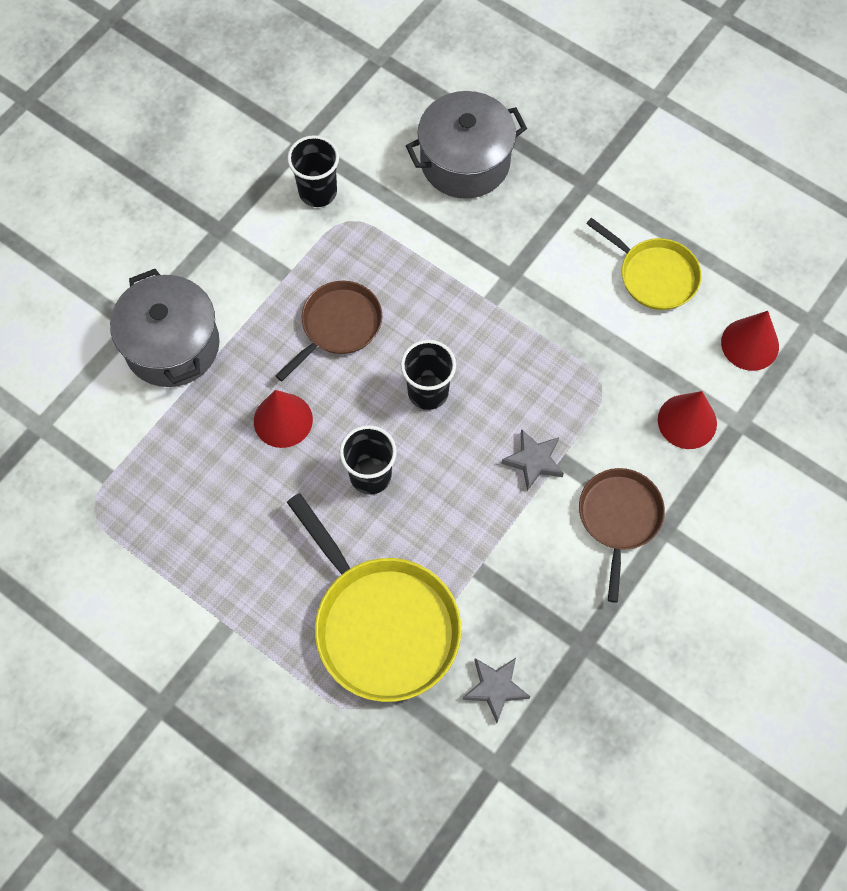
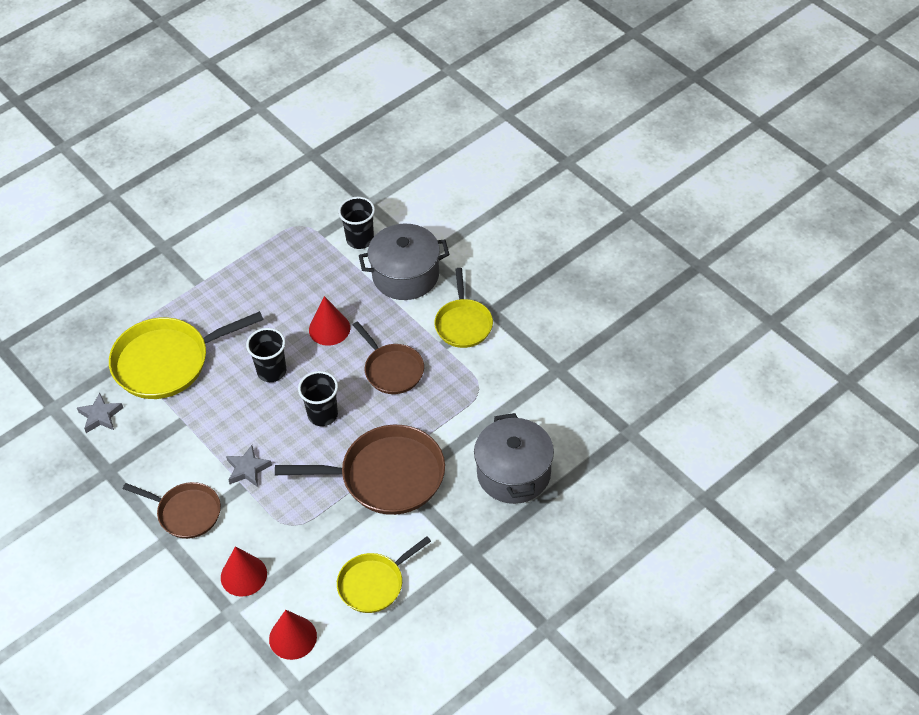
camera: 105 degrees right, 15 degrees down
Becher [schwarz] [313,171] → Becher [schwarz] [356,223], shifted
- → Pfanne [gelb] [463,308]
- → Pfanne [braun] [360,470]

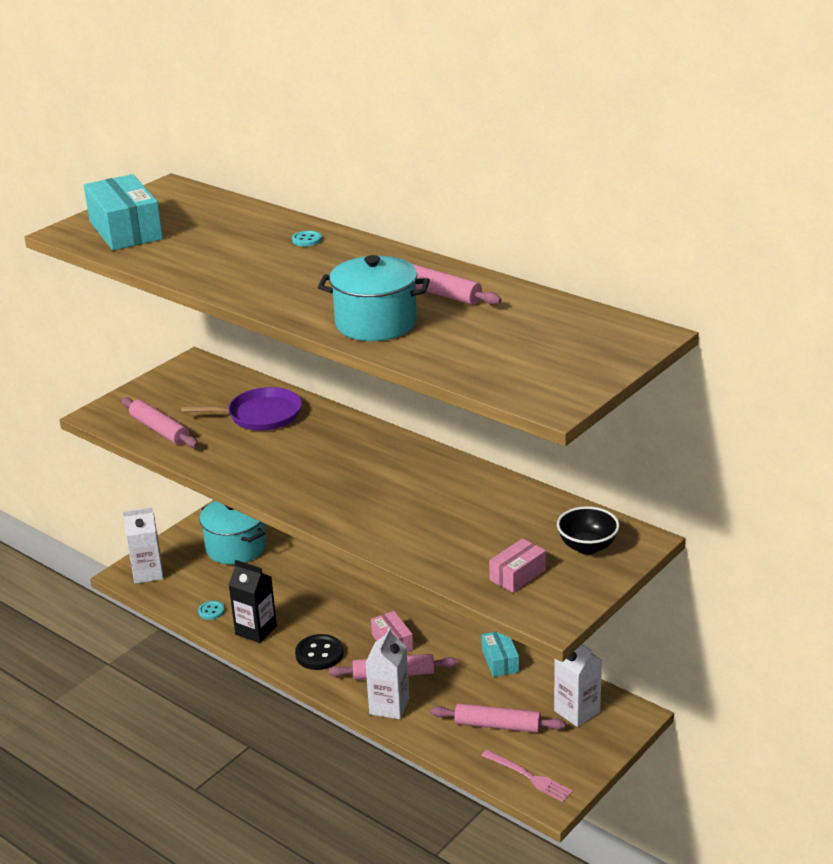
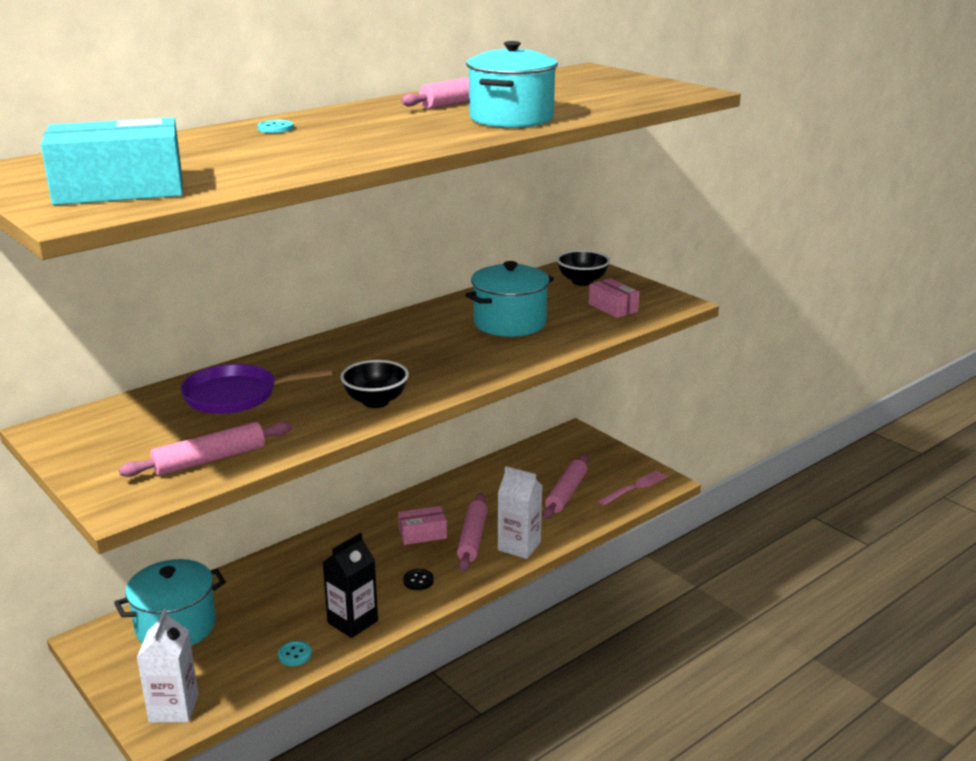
camera: 80 degrees left, 5 degrees down
Pfanne [lila] [241,409] → Pfanne [lila] [256,389], 105 degrees counterclockwise
Schachtel [türkis] [500,654] → -
Knopf [schwarz] [319,652] → Knopf [schwarz] [418,579], x0.57
Getränkekarton [weiß] [578,685] → -
- → Kochtopf [türkis] [509,299]
- → Schüssel [schwarz] [374,384]

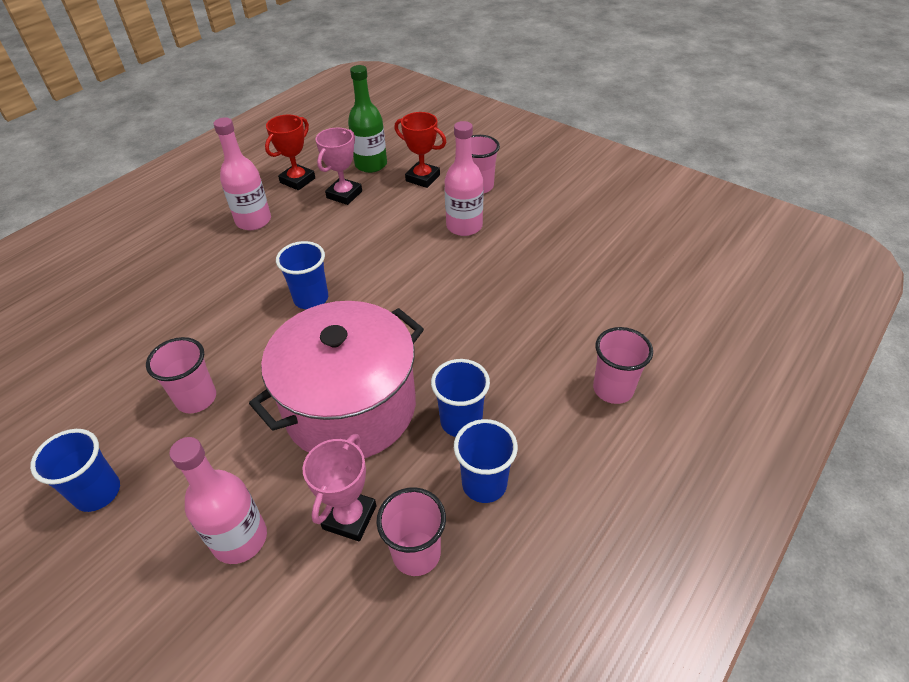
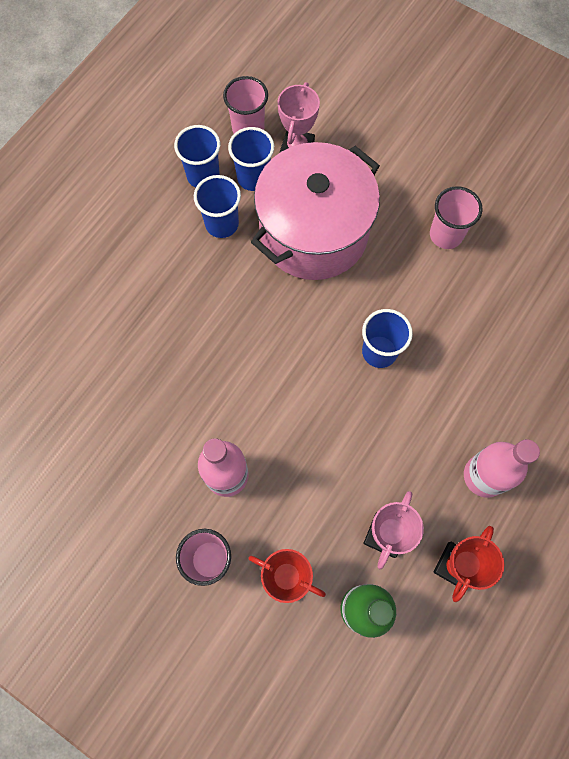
camera: 175 degrees right, 25 degrees up
Becher [rosa] [623,365] → -
Becher [blau] [75,470] → Becher [blau] [251,159], shifted
Flasche [rosa] [218,500] → -

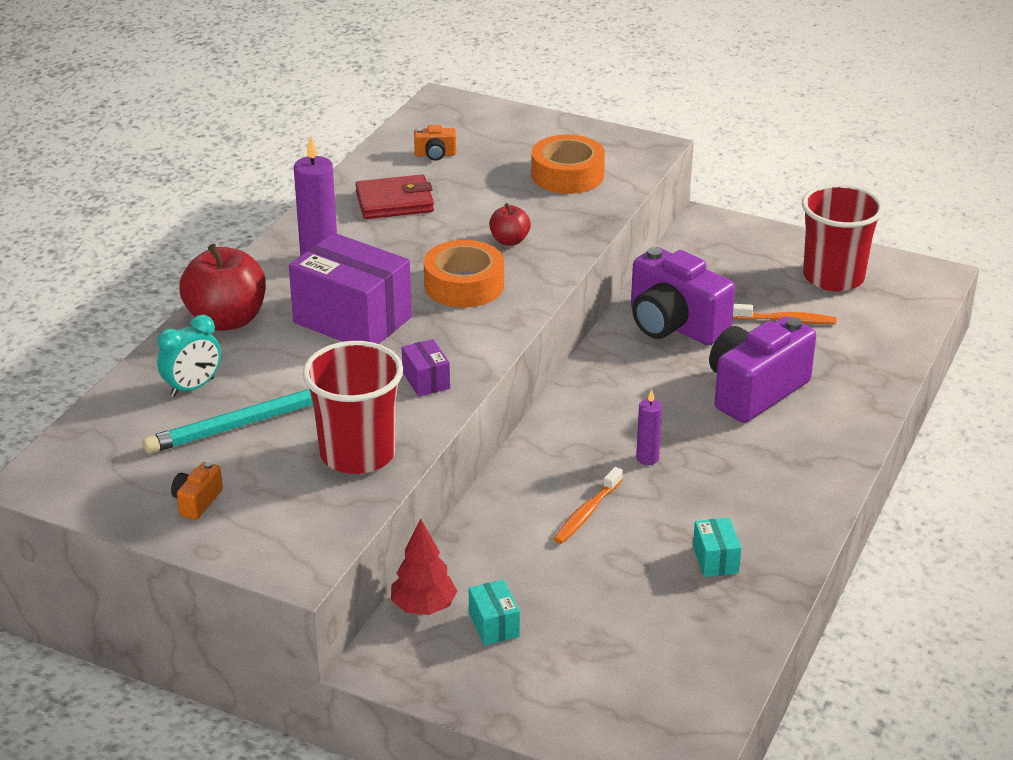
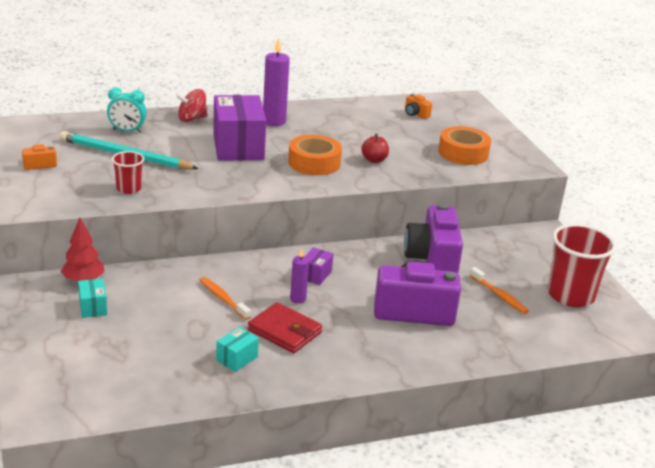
camera: 45 degrees right, 5 degrees down
Geldbörse [rot] [394,197] → Geldbörse [rot] [285,327], shifted
Apfel [rot] [222,287] → Kreisel [rot] [192,105]
Schachtel [lila] [426,368] → Schachtel [lila] [319,266], shifted
Becher [rot] [352,407] → Becher [rot] [128,172], x0.52
Zahnbürste [orange] [588,505] → Zahnbürste [orange] [225,298], 60 degrees clockwise
Schachtel [türkis] [494,612] → Schachtel [türkis] [92,298], 45 degrees counterclockwise

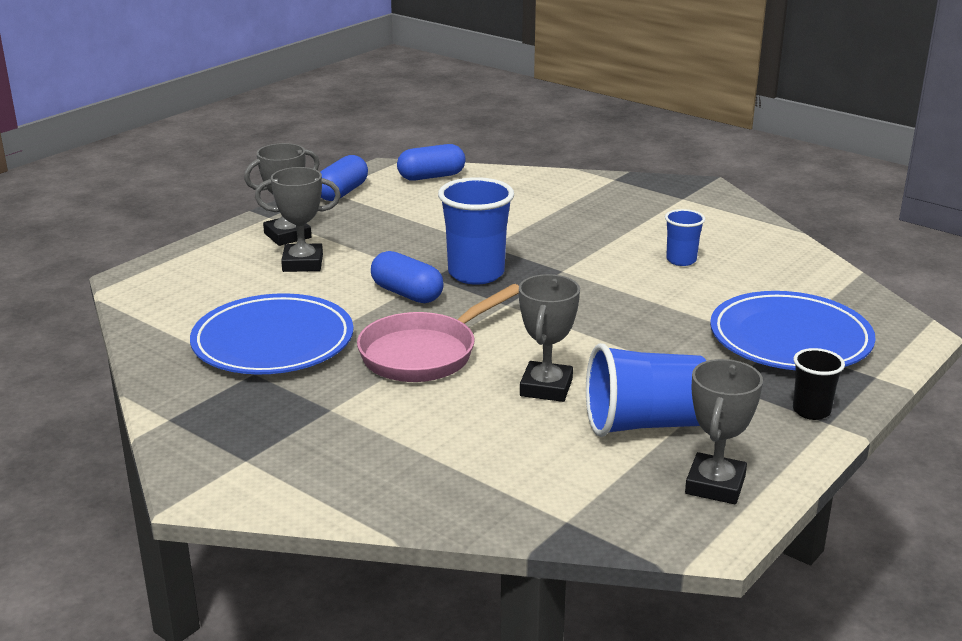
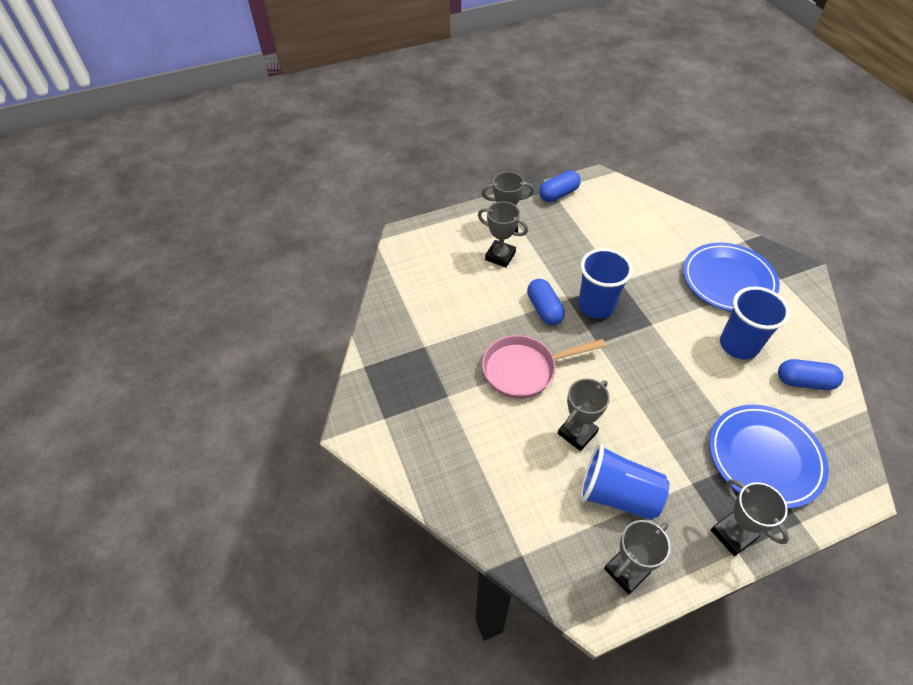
camera: 30 degrees right, 25 degrees up
Kapsel [blau] [431,162] → Kapsel [blau] [810,374], shifted
Becher [blau] [685,237] → Becher [blau] [755,323], x1.83
Teller [blau] [272,333] → Teller [blau] [731,277], shifted
Becher [schwarz] [819,384] → Pokal [grau] [750,517]

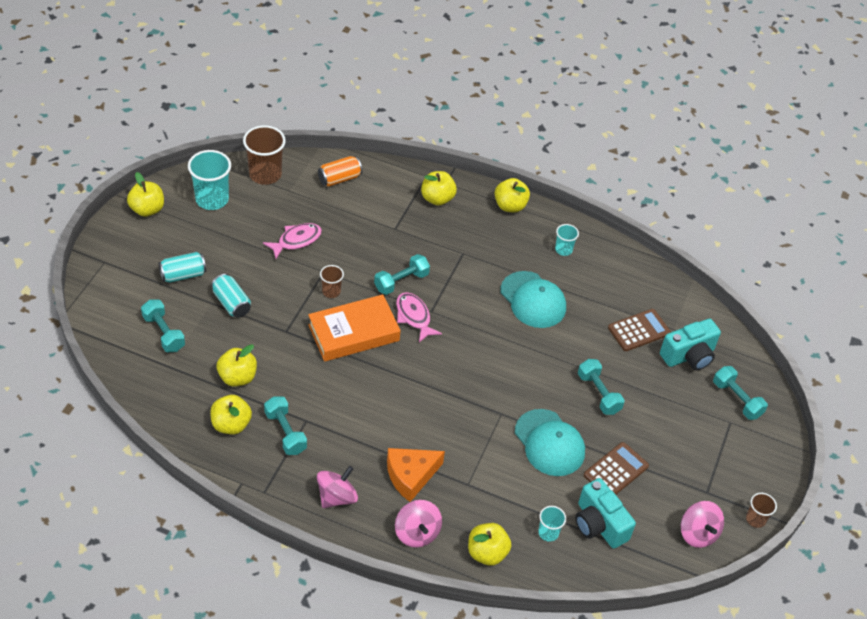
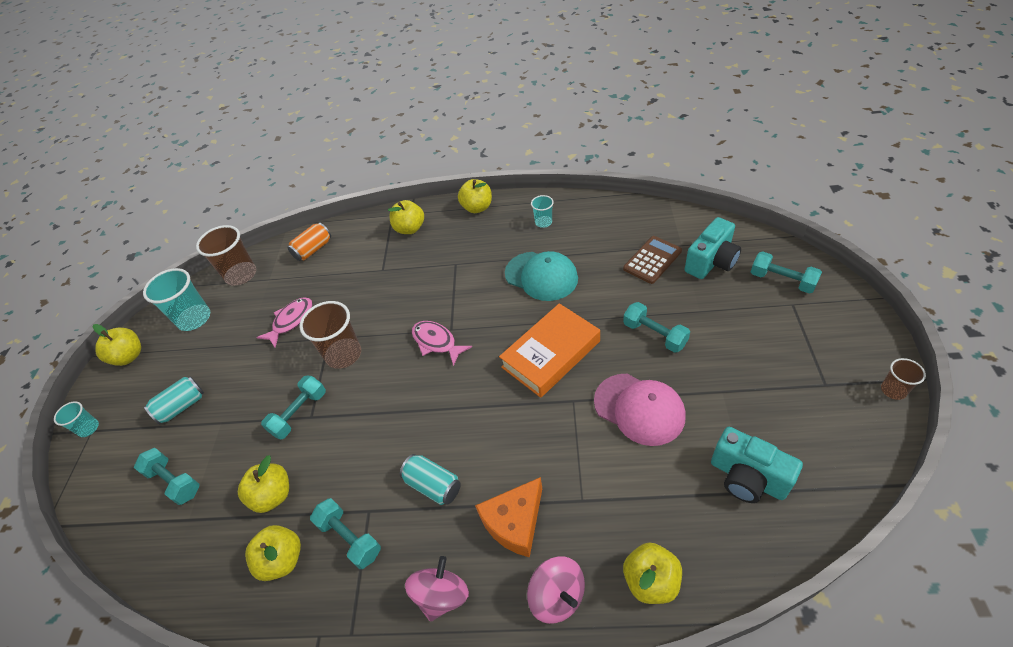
camera: 10 degrees left, 0 degrees up
Hantel [türkis] [402,274] → Hantel [türkis] [293,407], shifted
Becher [braun] [332,281] → Becher [braun] [330,335], x1.87
Dose [türkis] [231,296] → Dose [türkis] [430,479], shifted
Buch [orange] [354,328] → Buch [orange] [549,350], shifted
Kappe [türkis] [550,442] → Kappe [rosa] [640,410]
Taschenrechner [braun] [616,468] → -
Kreisel [rosa] [702,524] → -
Becher [türkis] [552,524] → Becher [türkis] [76,419], shifted

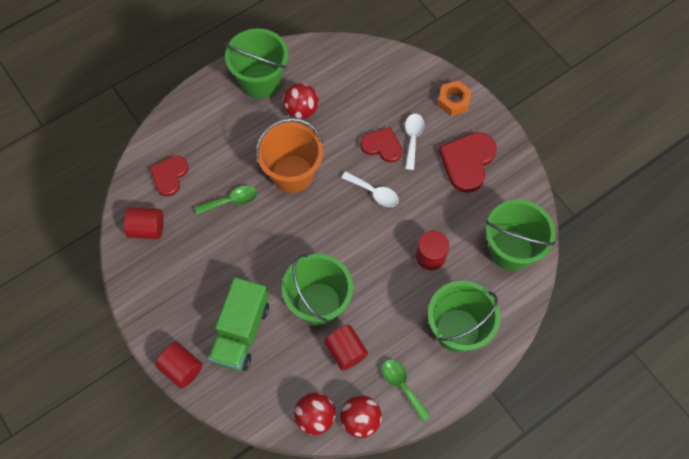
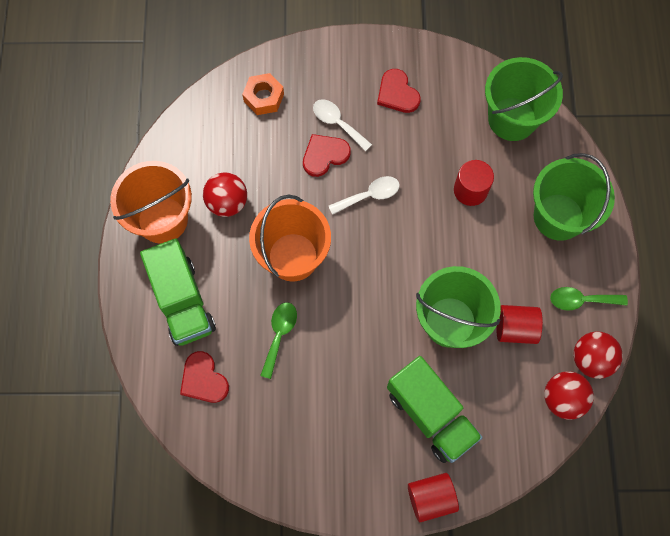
camera: 55 degrees left, 5 degrees up
Eimer [grün] [256,63] → Eimer [orange] [151,202]
Sechskantmutter [orange] [455,98] → Sechskantmutter [orange] [263,94], shifted
Herz [rot] [467,162] → Herz [rot] [399,91], x0.66
Vollzylinder [rot] [144,223] → -
- → Lastwagen [grün] [178,292]

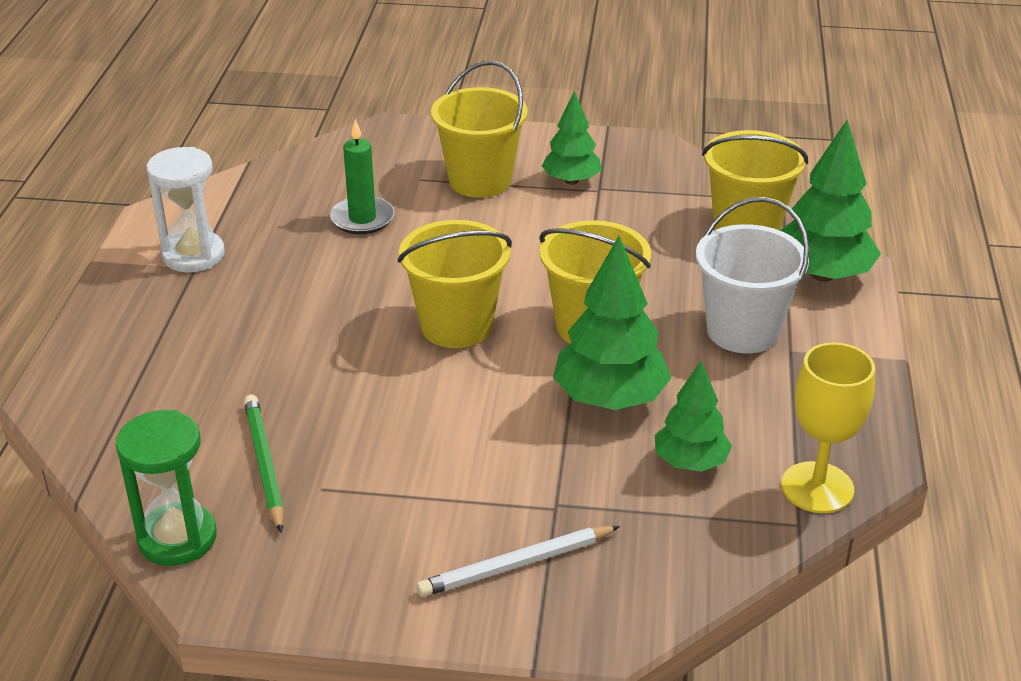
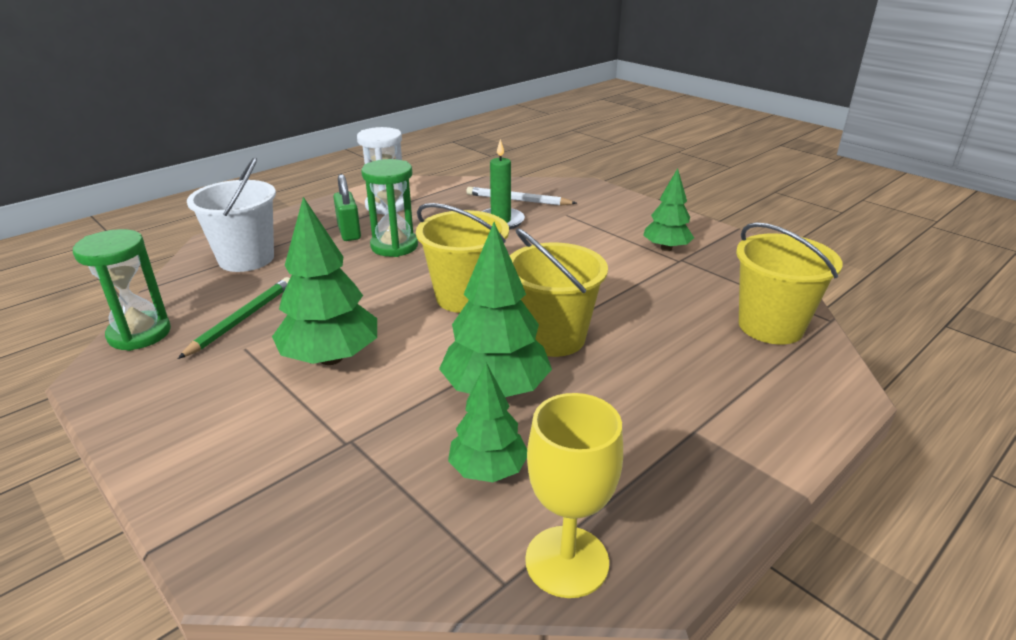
camera: 40 degrees right, 5 degrees down
Eimer [gelb] [479,129] → -
Baum [grün] [830,201] → Baum [grün] [324,281], shifted
Eimer [weiß] [752,275] → Eimer [weiß] [231,214], shifted
Bleistift [weiß] [518,561] → Bleistift [weiß] [521,196], shifted
- → Sanduhr [grün] [389,208]
- → Vorhängeschloss [grün] [347,207]

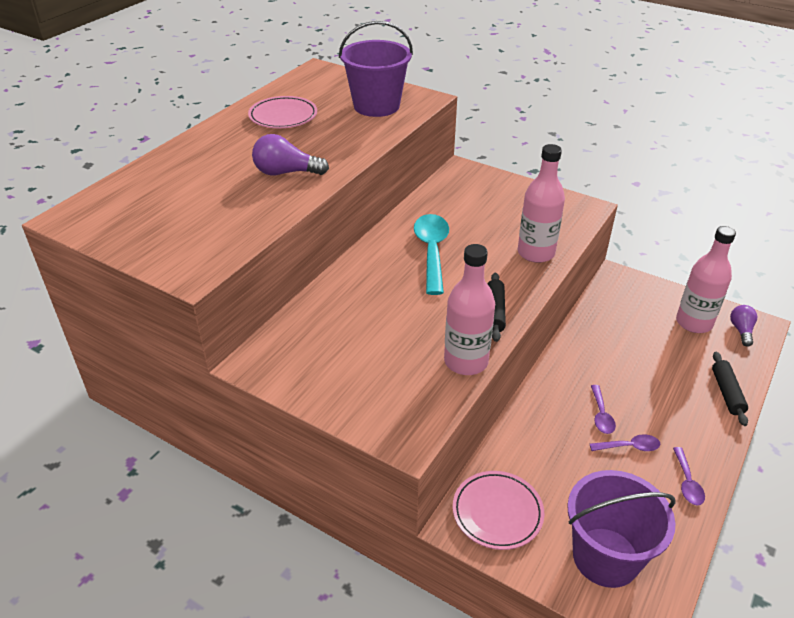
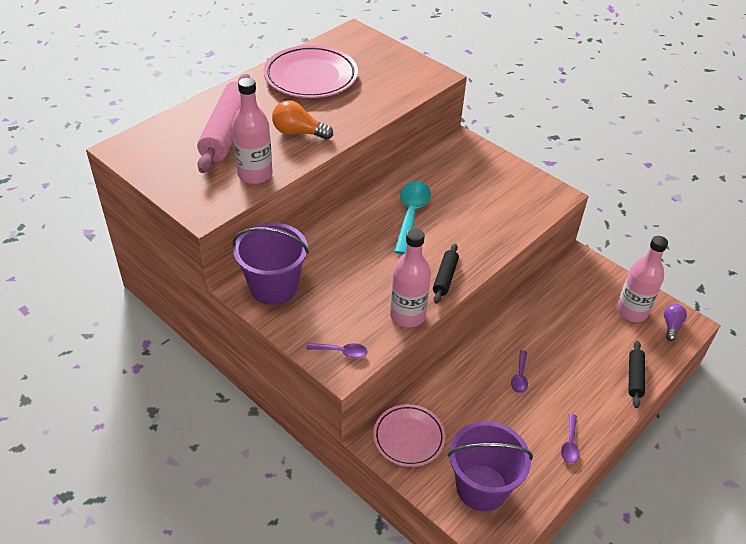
camera: 10 degrees right, 5 degrees up
Eimer [lila] [376,69] → Eimer [lila] [270,264], shifted
Teller [rosa] [282,112] → Teller [rosa] [311,71], x1.60
Glühbirne [lila] [290,154] → Glühbirne [orange] [302,120]
Flasche [rosa] [541,203] → Flasche [rosa] [252,131], shifted
Löffel [lila] [625,442] → Löffel [lila] [337,350], shifted
- → Nudelholz [rosa] [223,123]

